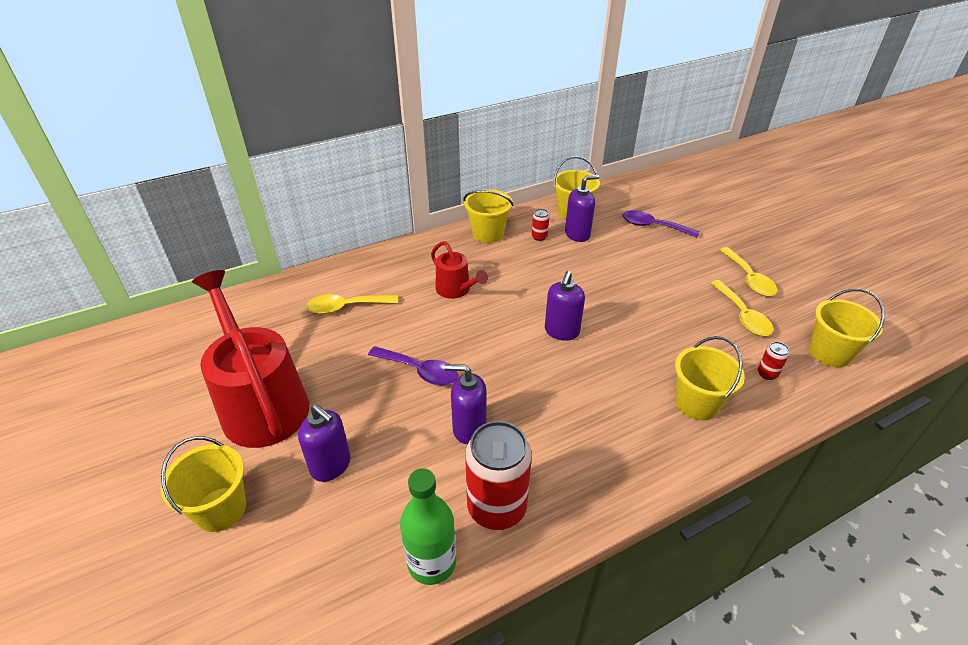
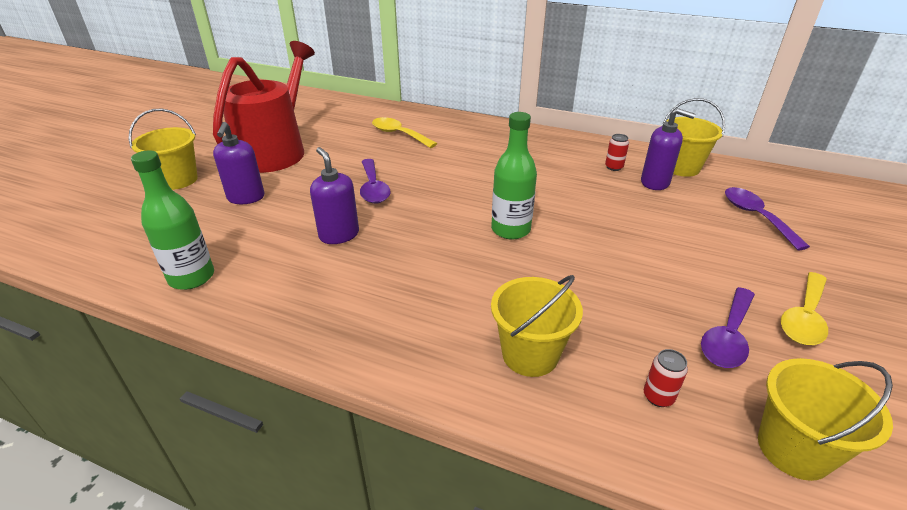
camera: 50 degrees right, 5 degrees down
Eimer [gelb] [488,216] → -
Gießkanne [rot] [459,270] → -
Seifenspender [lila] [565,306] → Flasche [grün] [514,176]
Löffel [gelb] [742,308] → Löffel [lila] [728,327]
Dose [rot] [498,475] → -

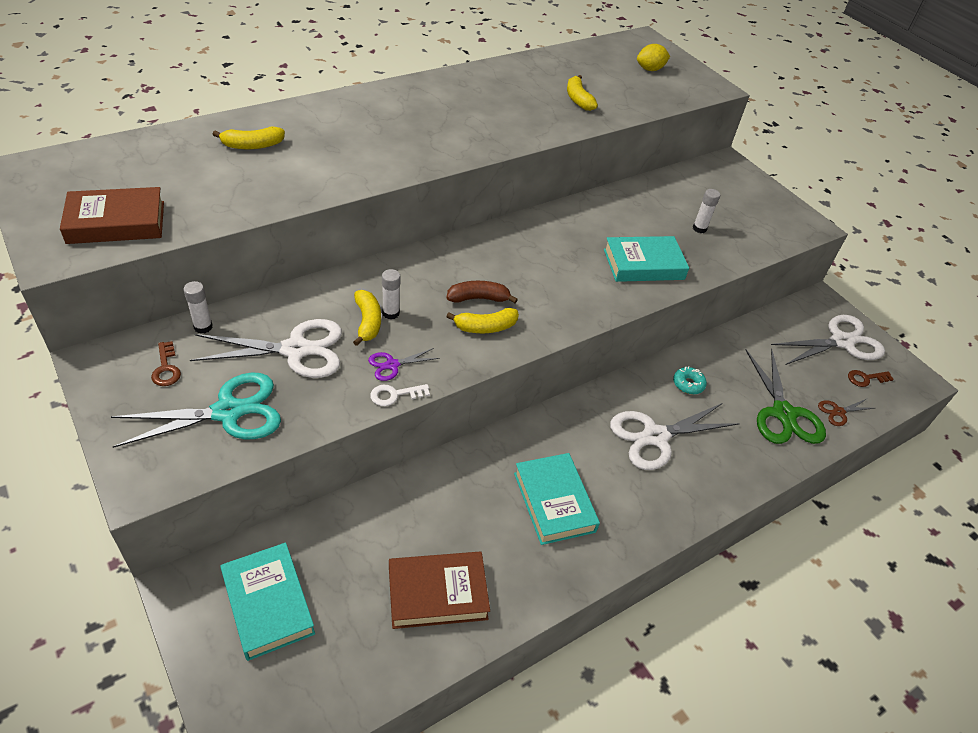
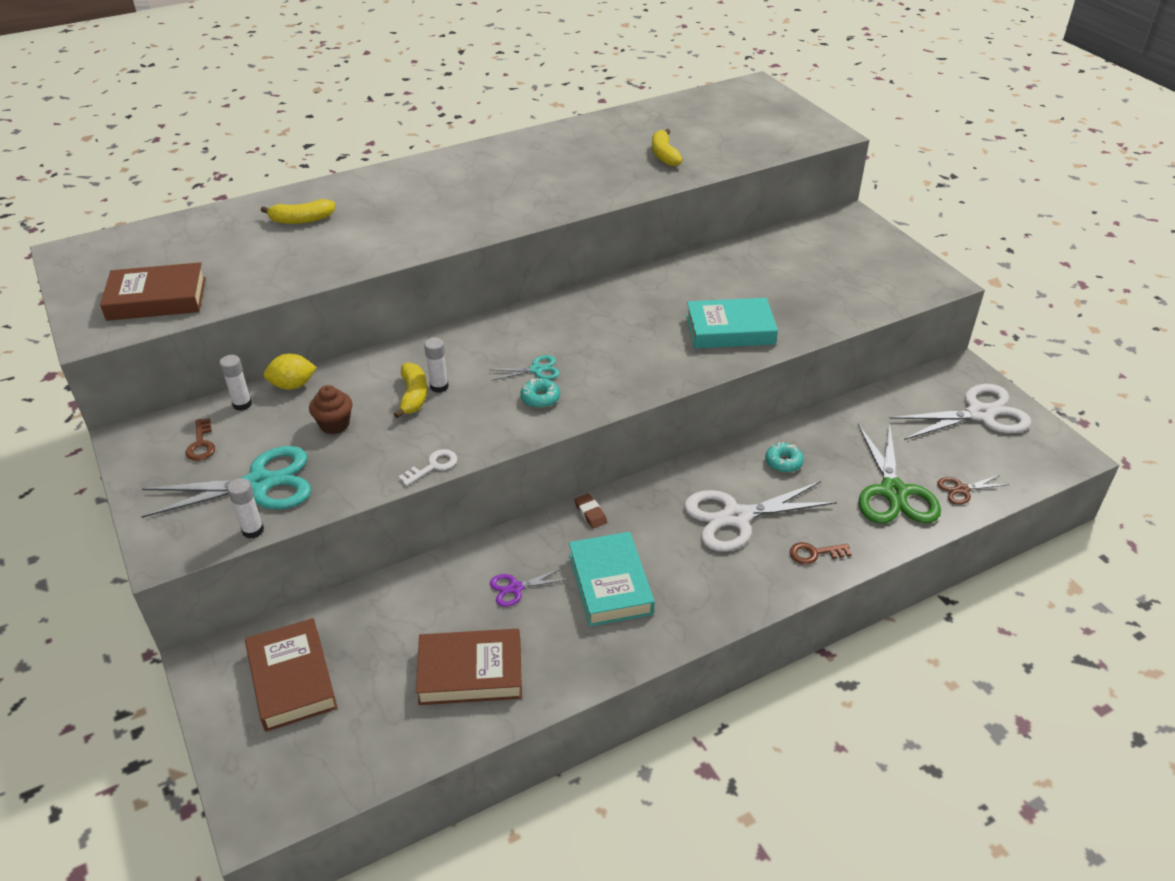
camera: 10 degrees right, 5 degrees down
Zitrone [gelb] [653,57] → Zitrone [gelb] [290,371], shifted
Klebestift [weiß] [706,211] → Klebestift [weiß] [245,508], shifted
Banane [braun] [482,292] → Schere [türkis] [525,368]
Banane [gelb] [482,320] → Donut [türkis] [540,393]
Schere [weiß] [266,348] → Muffin [braun] [330,409]
Schere [lila] [403,364] → Schere [lila] [529,587], shifted
Schlüssel [braun] [871,378] → Schlüssel [braun] [821,553], shifted
Schlüssel [weiß] [400,395] → Schlüssel [weiß] [427,467], 150 degrees clockwise
Buch [türkis] [267,601] → Buch [braun] [291,675]
- → Radiergummi [braun] [590,510]

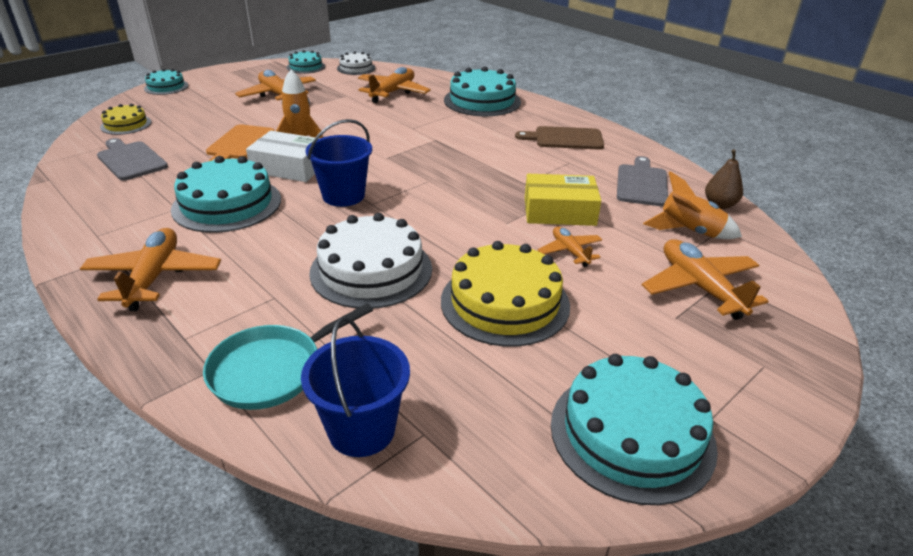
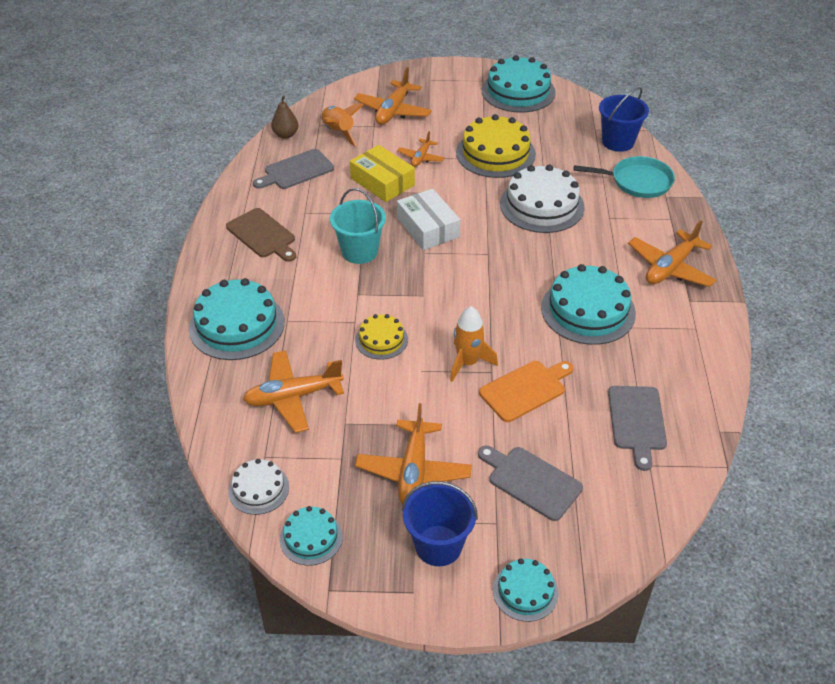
camera: 135 degrees left, 10 degrees up
Kuchen [gelb] [125,119] → Kuchen [gelb] [381,337], shifted
Eimer [blau] [339,163] → Eimer [blau] [440,523], shifted
Schachtel [weiß] [283,156] → Schachtel [weiß] [428,219], shifted
- → Eimer [türkis] [358,226]
- → Schneidebrett [grau] [530,483]

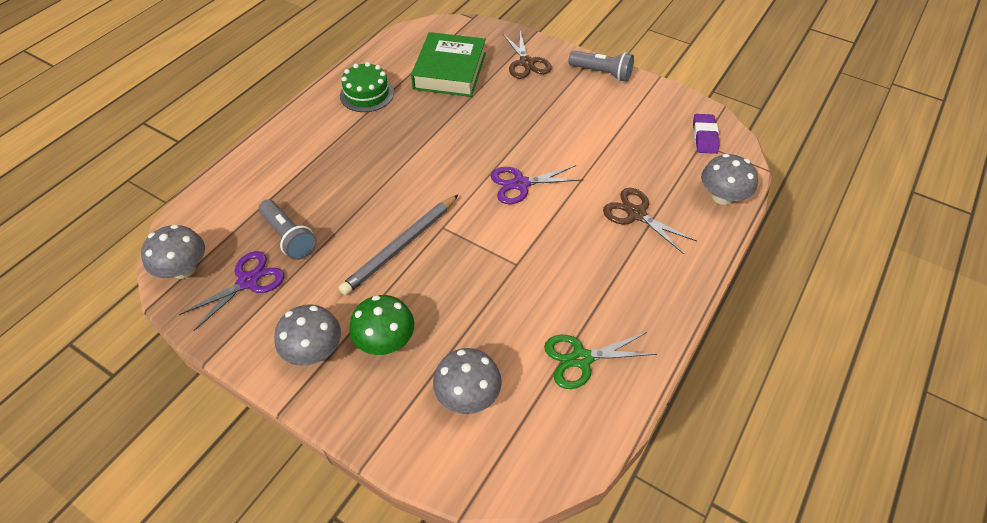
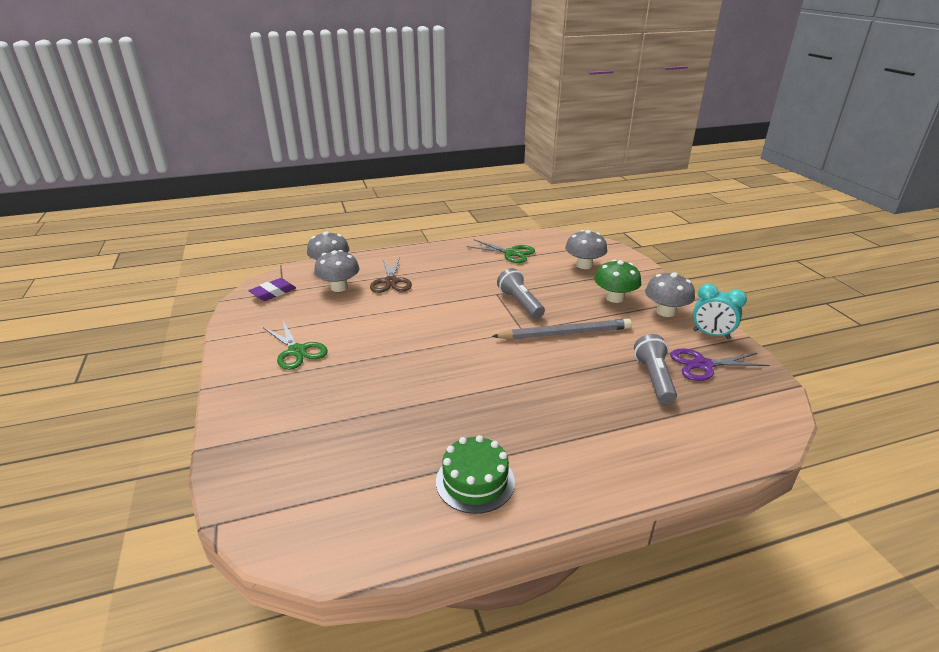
camera: 140 degrees left, 20 degrees down
Schere [braun] [527,55] → -
Buch [grün] [448,64] → -
Taschenlampe [grau] [601,66] → Taschenlampe [grau] [521,293], shifted
Schere [lila] [537,184] → -
Pilz [grau] [173,251] → Pilz [grau] [336,271], shifted
- → Wecker [türkis] [720,311]
- → Schere [grün] [295,345]

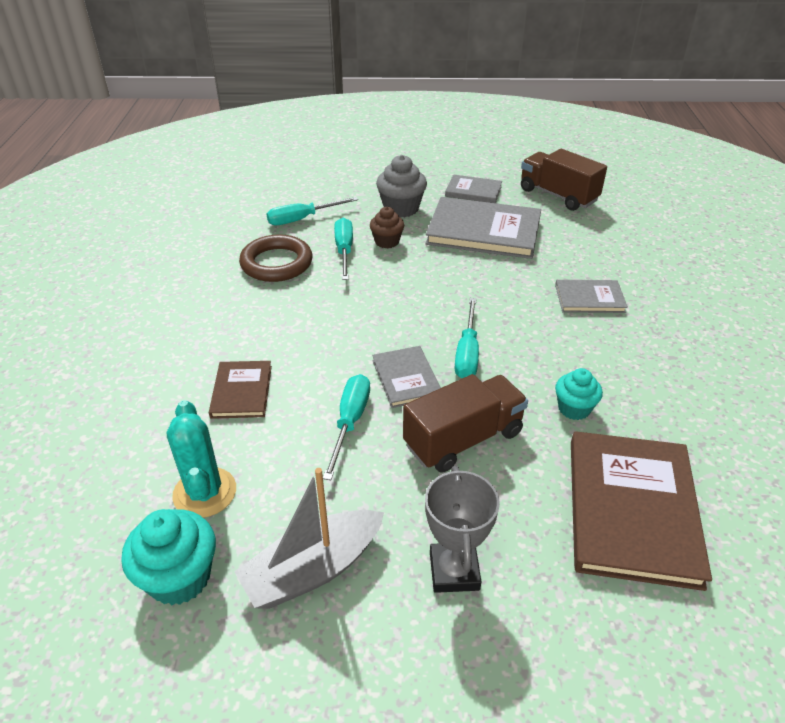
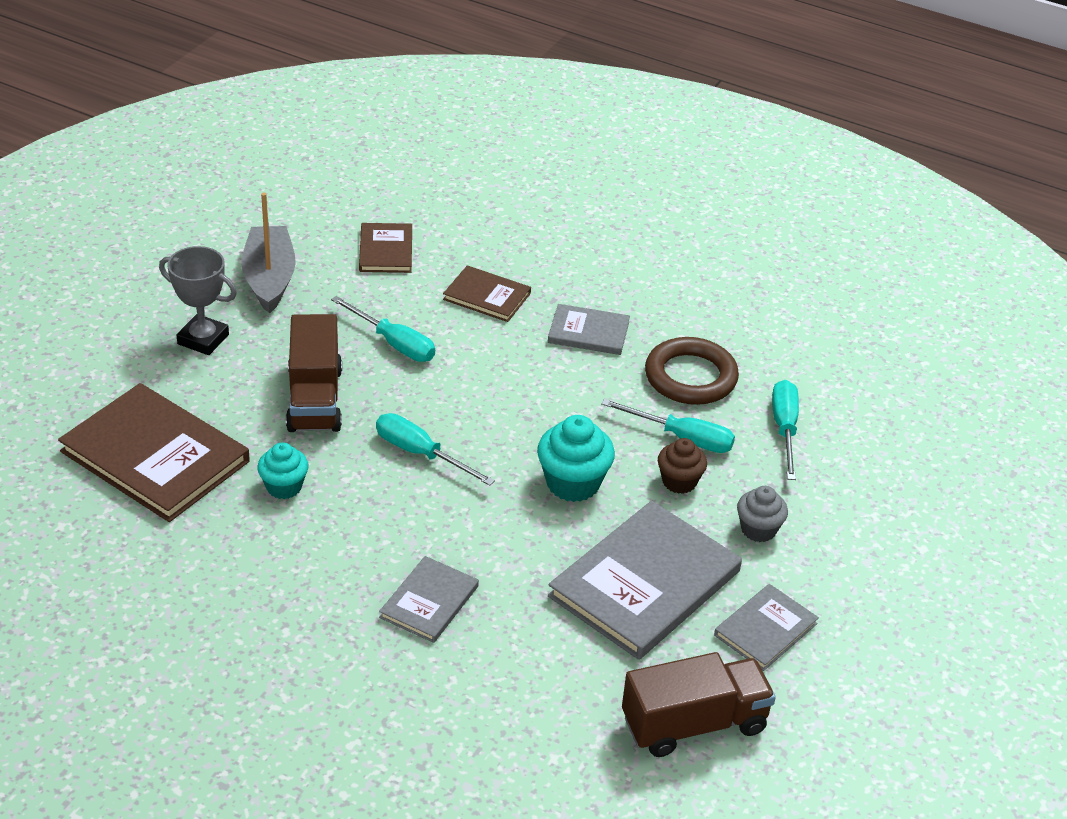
camera: 115 degrees right, 0 degrees up
Muffin [grau] [401,186] → Muffin [grau] [762,514], x0.65
Buch [grau] [406,377] → Buch [grau] [589,329], shifted
Kaktus [türkis] [201,459] → Buch [braun] [385,248]
Muffin [türkis] [168,557] → Muffin [türkis] [576,458], shifted

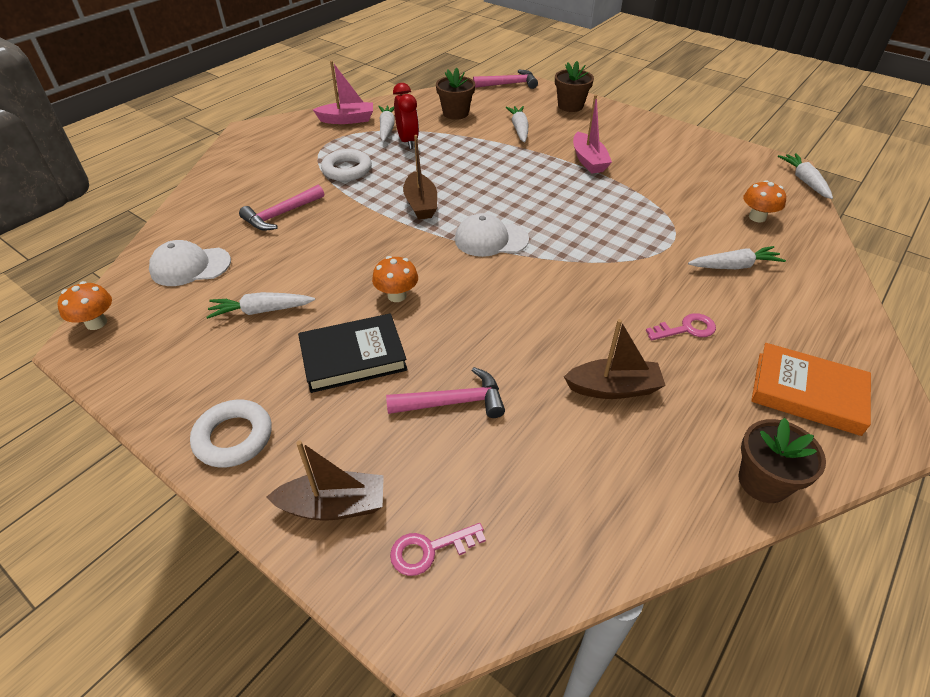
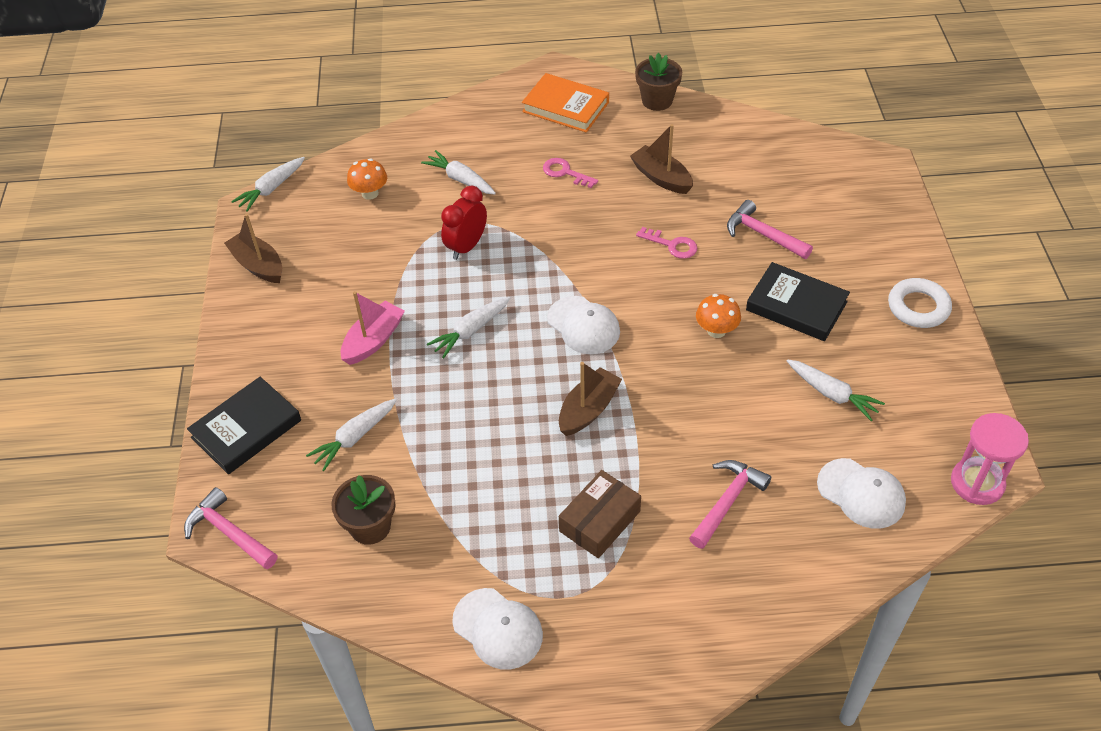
camera: 130 degrees left, 5 degrees up
Boot [rosa] [343,92] → Kappe [weiß] [497,629]
Blumentopf [braun] [574,86] → Buch [schwarz] [244,425]
Wecker [rot] [406,116] → Wecker [rot] [464,223], shifted
Karotte [weiß] [386,124] → Karotte [weiß] [468,328], shifted
Ring [weiß] [346,165] → Schachtel [braun] [600,514]
Hammer [rosa] [281,208] → Hammer [rosa] [730,504], 60 degrees counterclockwise
Pilz [orange] [84,305] → Sanduhr [rosa] [990,459]
Buch [orange] [811,389] → Buch [orange] [565,103], 45 degrees counterclockwise
Boot [braun] [325,480] → Boot [braun] [253,248], shifted
Schlüssel [rosa] [438,549] → Schlüssel [rosa] [666,243], shifted

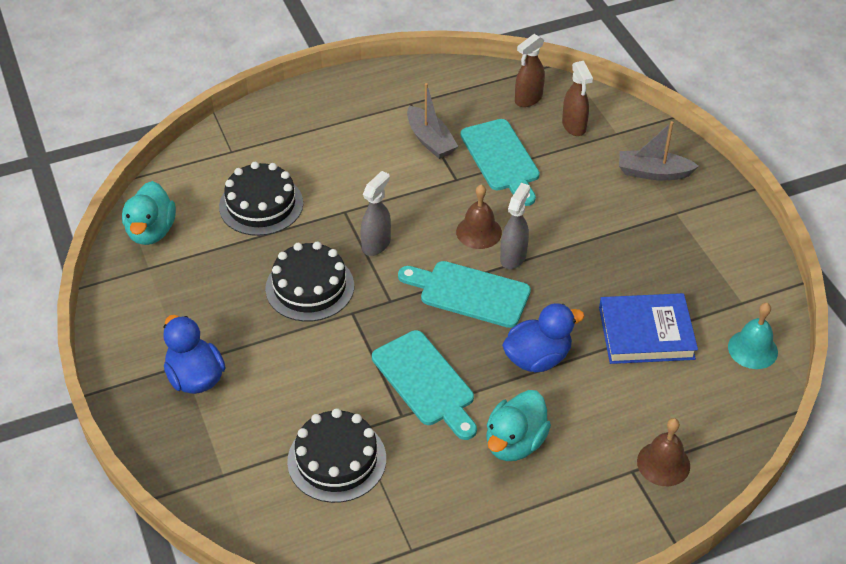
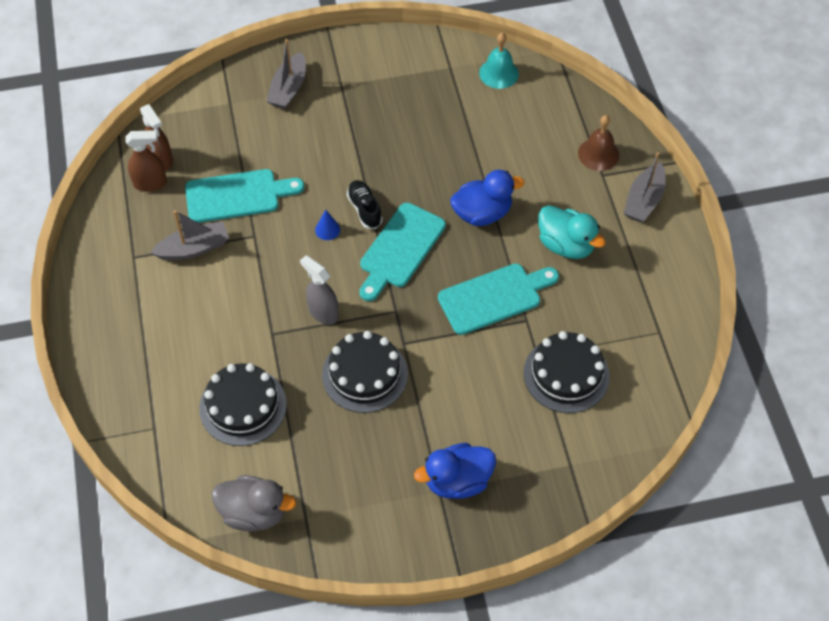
camera: 80 degrees left, 10 degrees up
Sprühflasche [braun] [577,98] → Sprühflasche [braun] [146,161], shifted
Ente [türkis] [149,213] → Ente [grau] [254,503]
Sprühflasche [grau] [515,226] → Schuh [schwarz] [365,204]
Glocke [braun] [479,216] → Kegel [blau] [327,224]
Buch [blau] [648,328] → -
Ente [blau] [543,337] → Ente [blau] [487,198], 90 degrees clockwise
- → Boot [grau] [645,187]

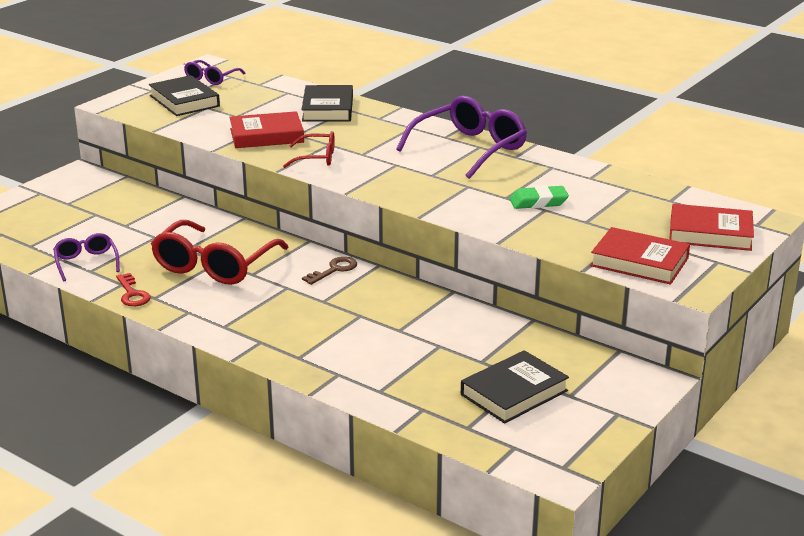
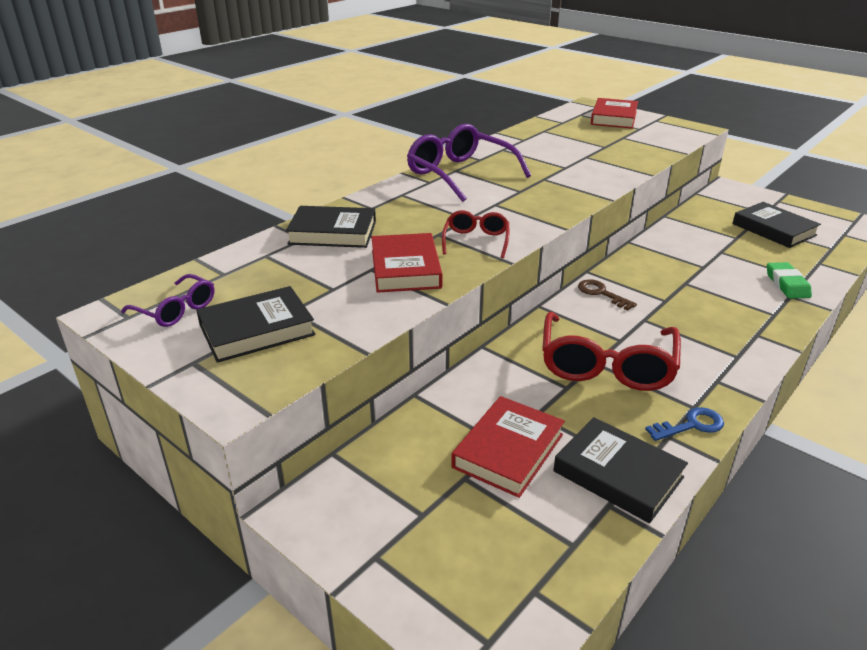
camera: 85 degrees left, 5 degrees up
Radiergummi [grün] [539,197] → Radiergummi [grün] [789,280], shifted
Brille [rot] [220,252] → Brille [rot] [611,351], 75 degrees clockwise
Buch [rot] [640,256] → Buch [rot] [508,447], shifted
Brille [lila] [86,257] → Buch [schwarz] [620,470]
Schlüssel [rot] [133,289] → Schlüssel [blau] [684,424]

